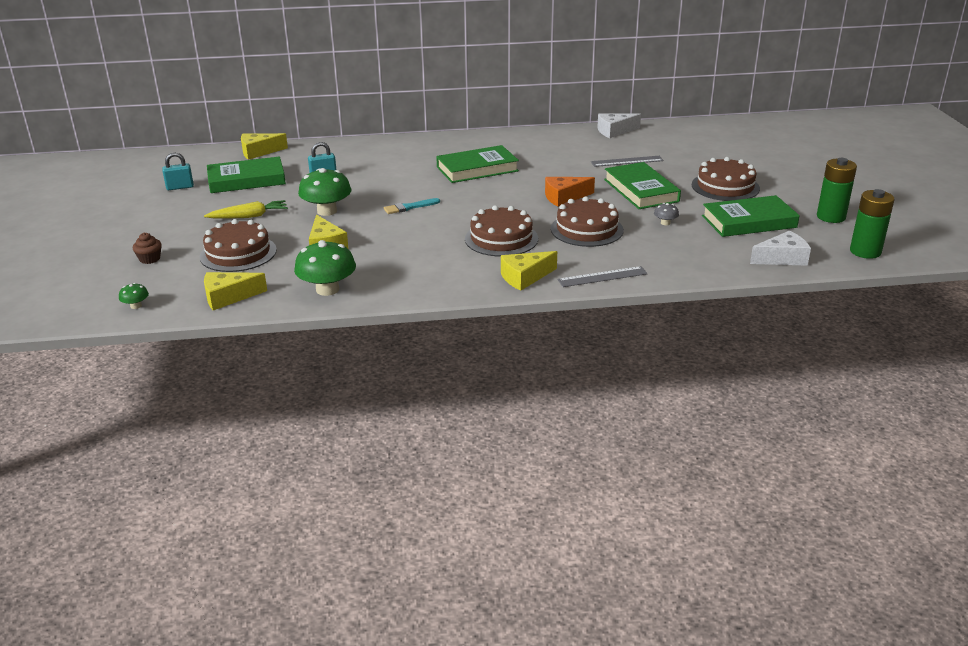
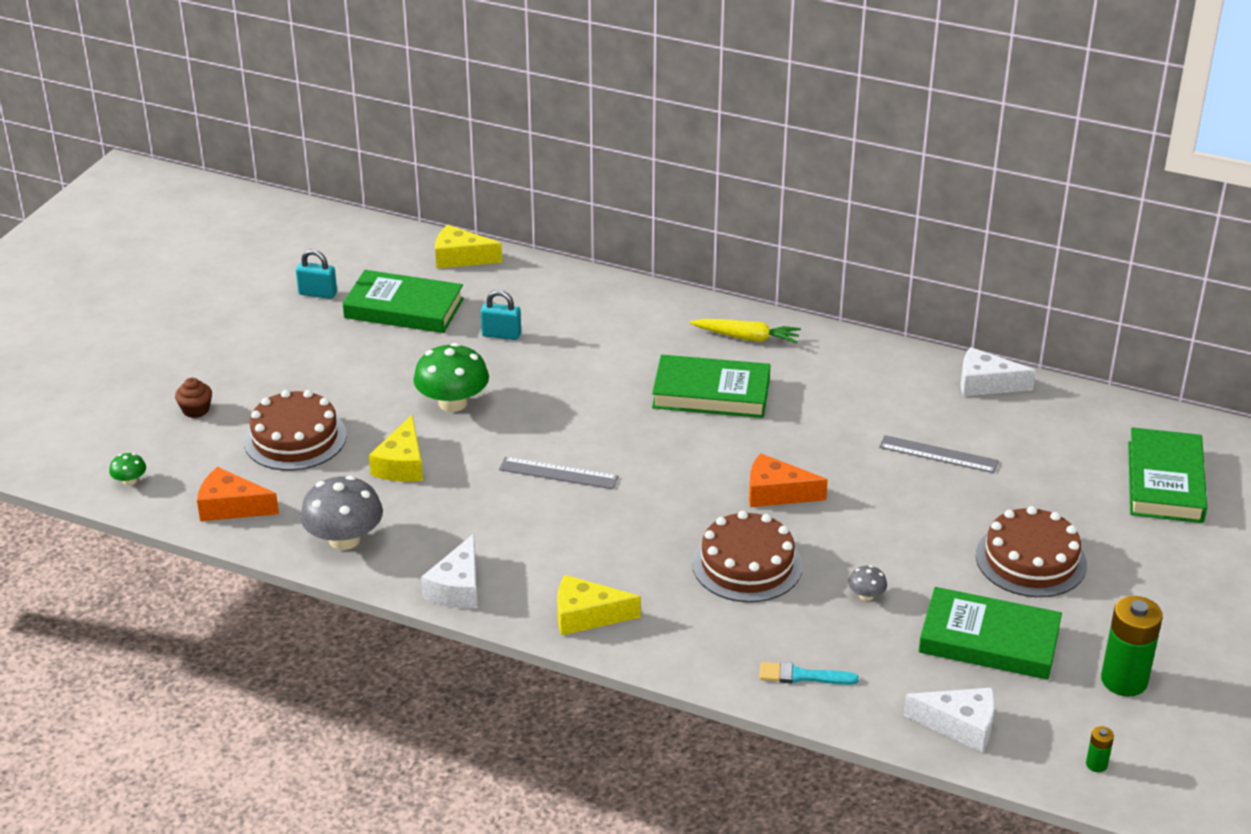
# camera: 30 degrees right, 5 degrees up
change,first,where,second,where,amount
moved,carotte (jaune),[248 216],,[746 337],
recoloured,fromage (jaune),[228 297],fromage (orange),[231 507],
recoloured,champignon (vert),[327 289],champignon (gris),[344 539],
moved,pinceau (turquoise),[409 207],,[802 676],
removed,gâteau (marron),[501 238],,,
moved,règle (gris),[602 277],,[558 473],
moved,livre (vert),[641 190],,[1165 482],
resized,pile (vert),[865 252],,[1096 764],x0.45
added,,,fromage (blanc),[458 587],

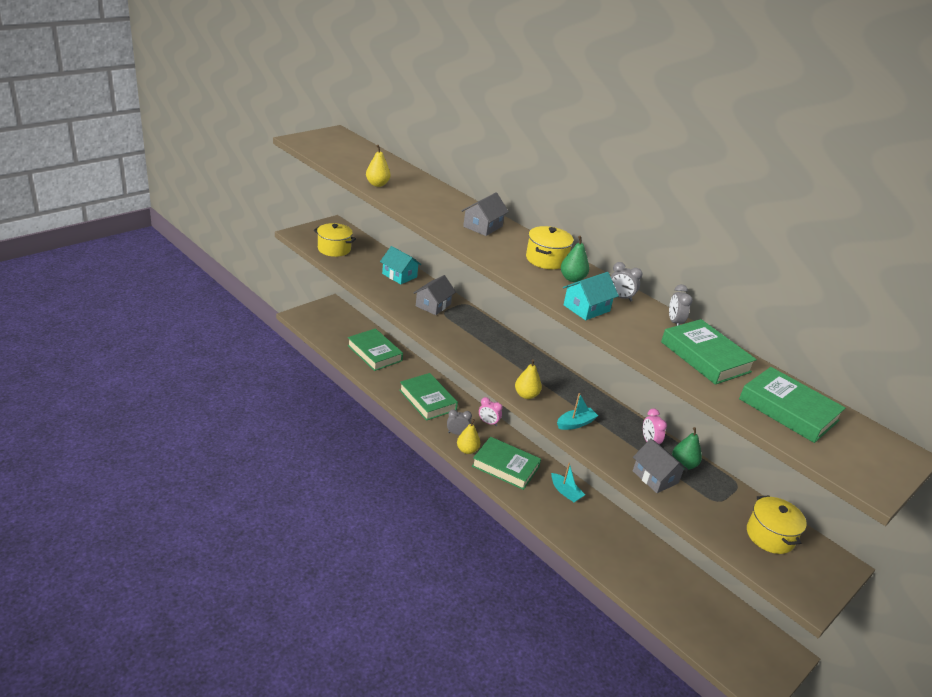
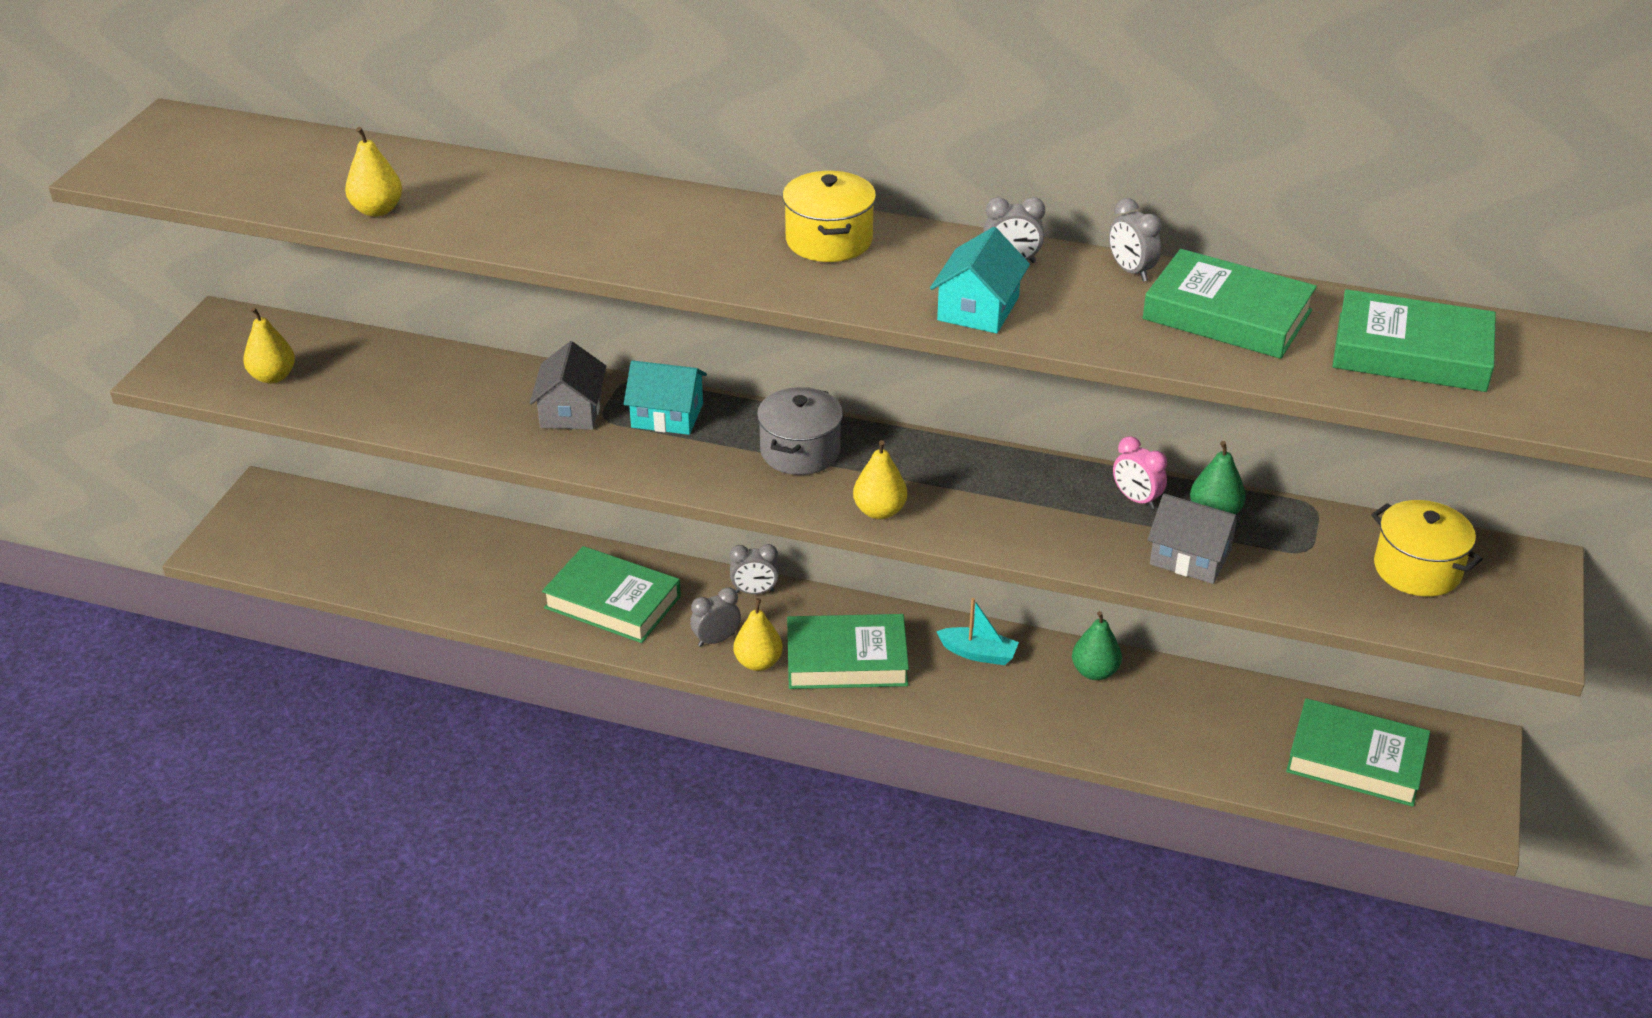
# camera: 25 degrees left, 5 degrees up
change,first,where,second,where,amount
replaced,marmite (jaune),[334 249],poire (jaune),[273 377],
moved,livre (vert),[374 353],,[1356 760],
moved,maison (turquoise),[399 275],,[667 415],
removed,maison (gris),[483 226],,,
recoloured,réveil (rose),[488 422],réveil (gris),[755 592],
removed,bateau (turquoise),[575 423],,,
moved,poire (vert),[572 279],,[1094 672],
added,,,marmite (gris),[800 451],

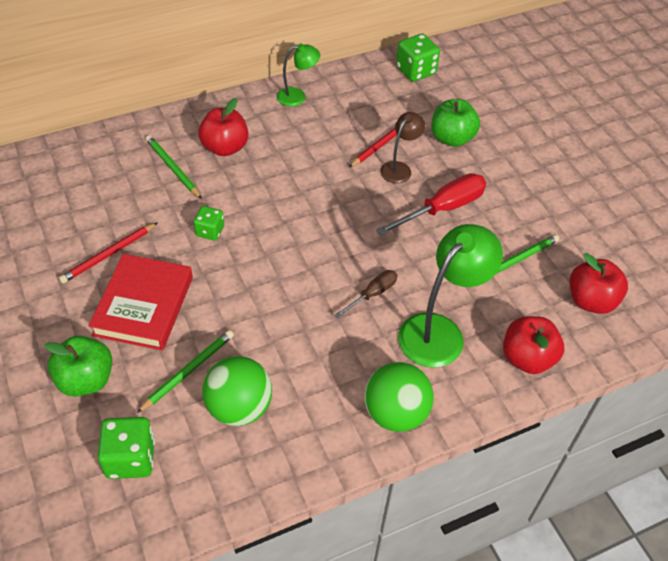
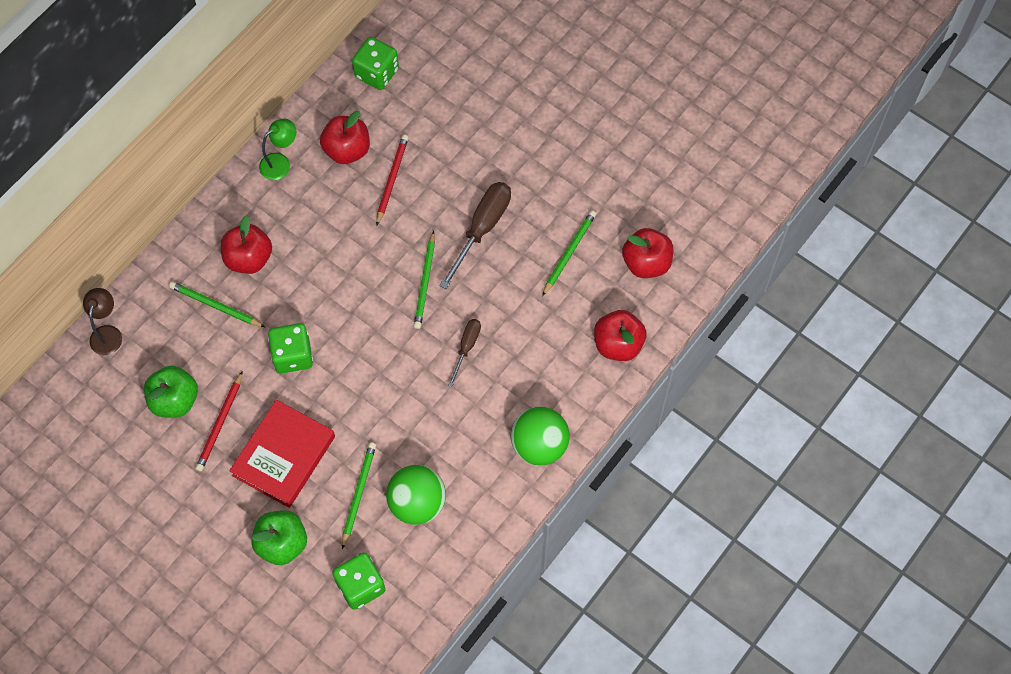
# camera: 25 degrees left, 15 degrees up
change,first,where,second,where,amount
turned,livre (rouge),[144 306],,[284 456],45 degrees clockwise
resized,dé (vert),[210 231],,[292 355],x1.60
recoloured,tournevis (rouge),[442 209],tournevis (marron),[482 229],
moved,lampe (marron),[399 168],,[107 333],
removed,lampe (vert),[440 331],,,
moved,pomme (vert),[452 138],,[175 400],
added,,,pomme (rouge),[347 150],
added,,,crayon (vert),[425 282],

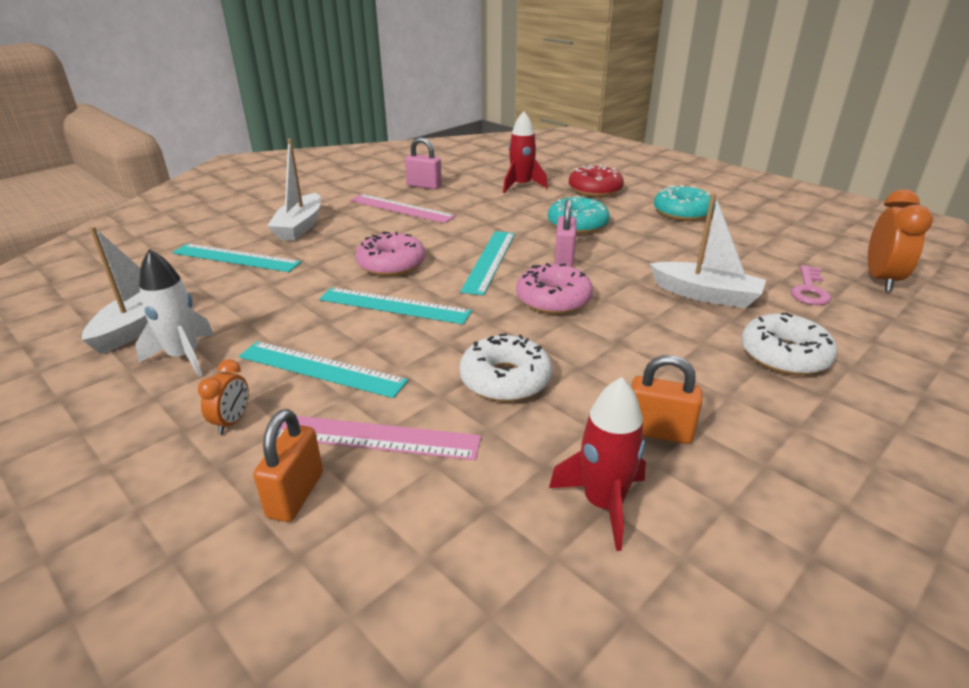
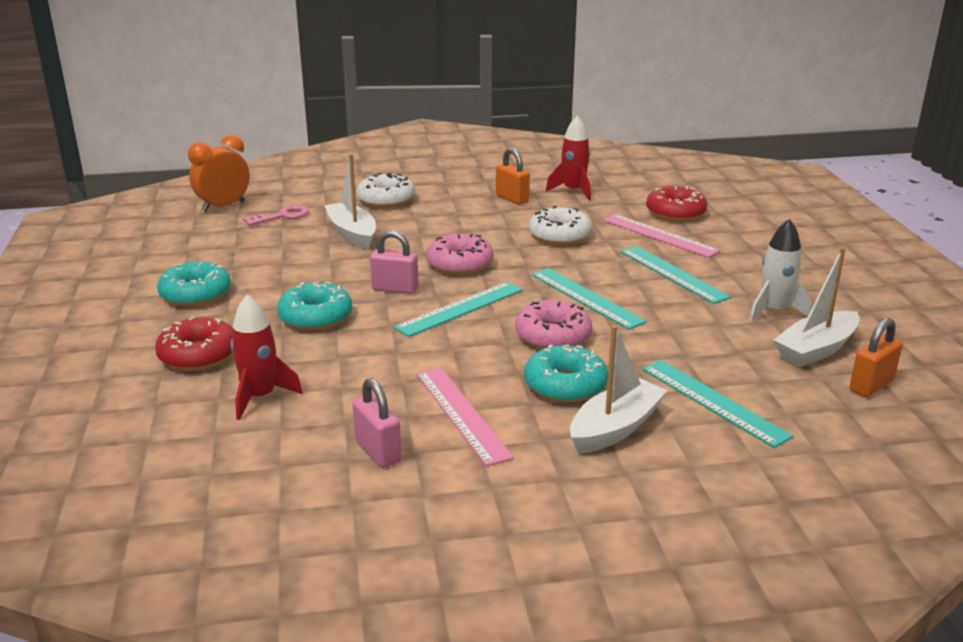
# camera: 145 degrees left, 5 degrees down
change,first,where,second,where,amount
removed,réveil (orange),[232 421],,,
moved,cadenas (orange),[295 494],,[871 385],
turned,cadenas (rose),[564 259],,[395 289],60 degrees clockwise
added,,,beignet (turquoise),[565 385],
added,,,beignet (rouge),[675 213],

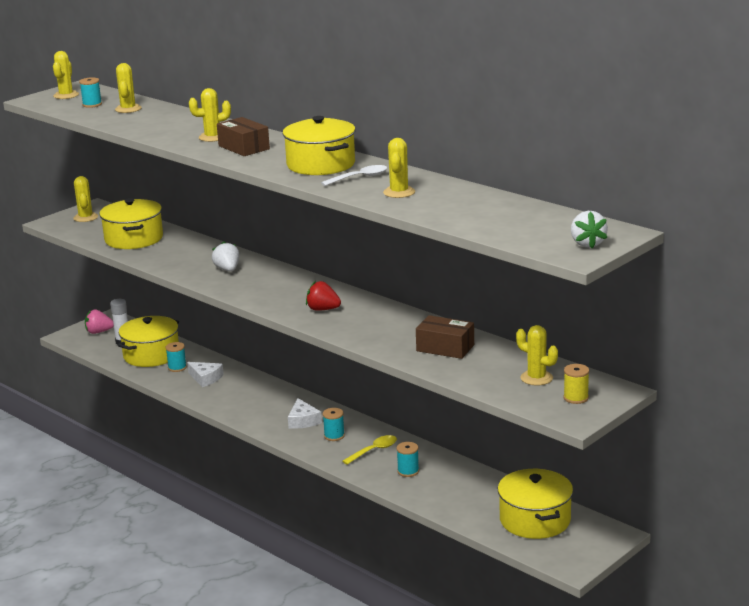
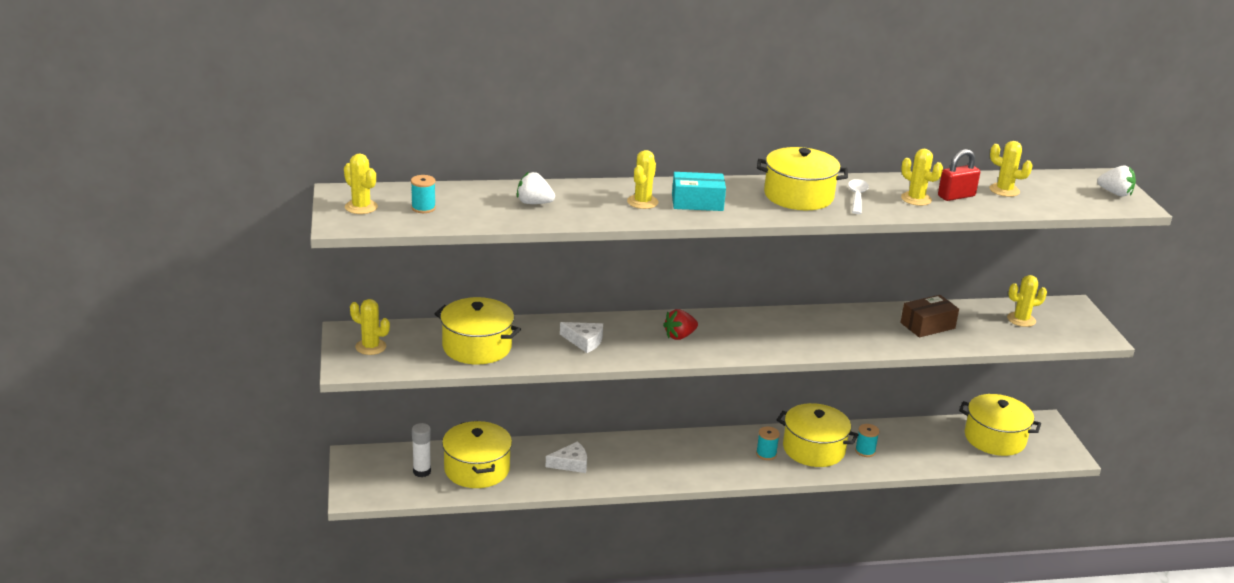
# camera: 55 degrees left, 5 degrees up
change,first,where,second,where,amount
removed,fraise (rose),[99 332],,,
moved,cactus (jaune),[128 109],,[1004 190],
removed,bobine (turquoise),[177 367],,,
moved,fraise (blanc),[227 270],,[534 203],
recoloured,boîte (marron),[243 147],boîte (turquoise),[697 202],
moved,fromage (blanc),[303 421],,[584 341],
moved,fraise (rouge),[323 309],,[679 336],
replaced,cuillère (jaune),[374 450],marmite (jaune),[813 449],
removed,bobine (jaune),[576 398],,,
added,,,cadenas (rouge),[956 196],

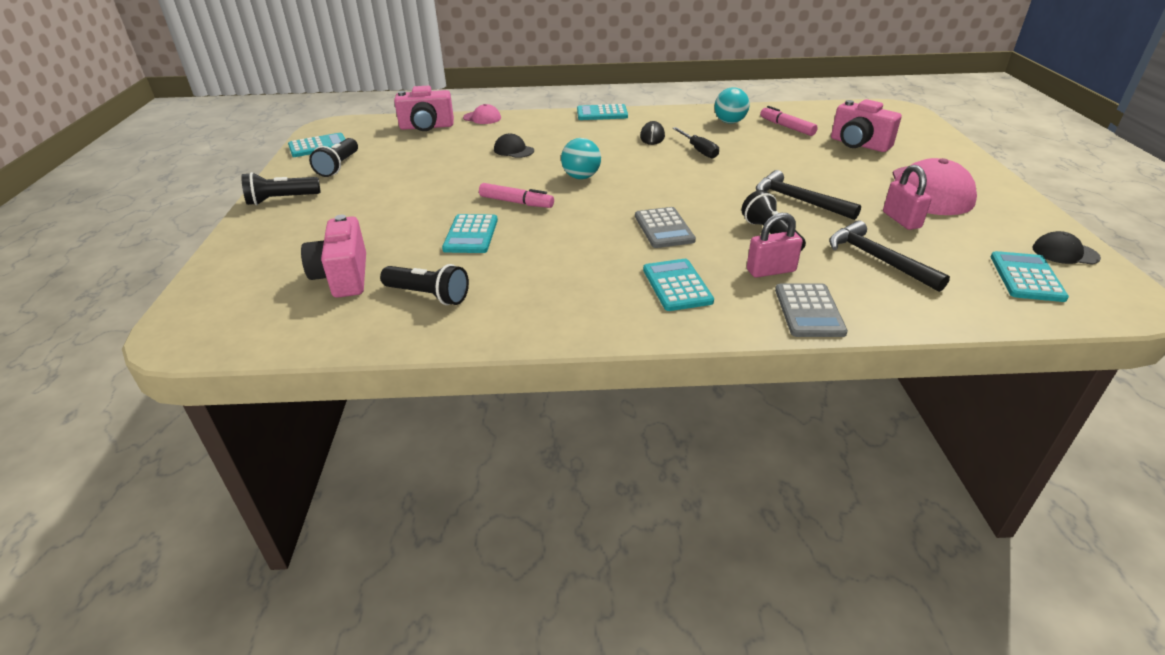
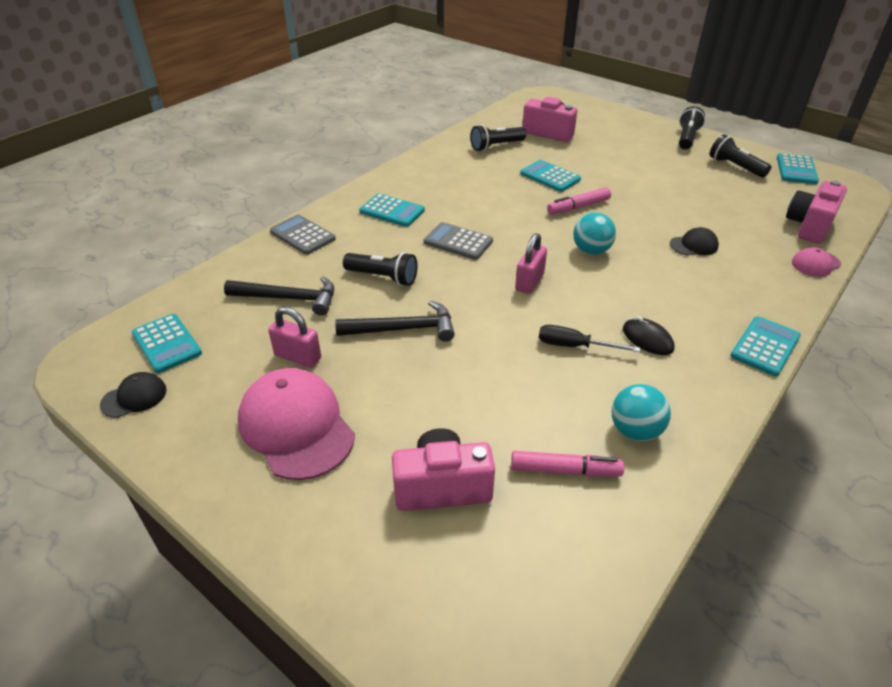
# camera: 130 degrees right, 5 degrees up
change,first,where,second,where,amount
moved,cadenas (rose),[771 270],,[529 282],

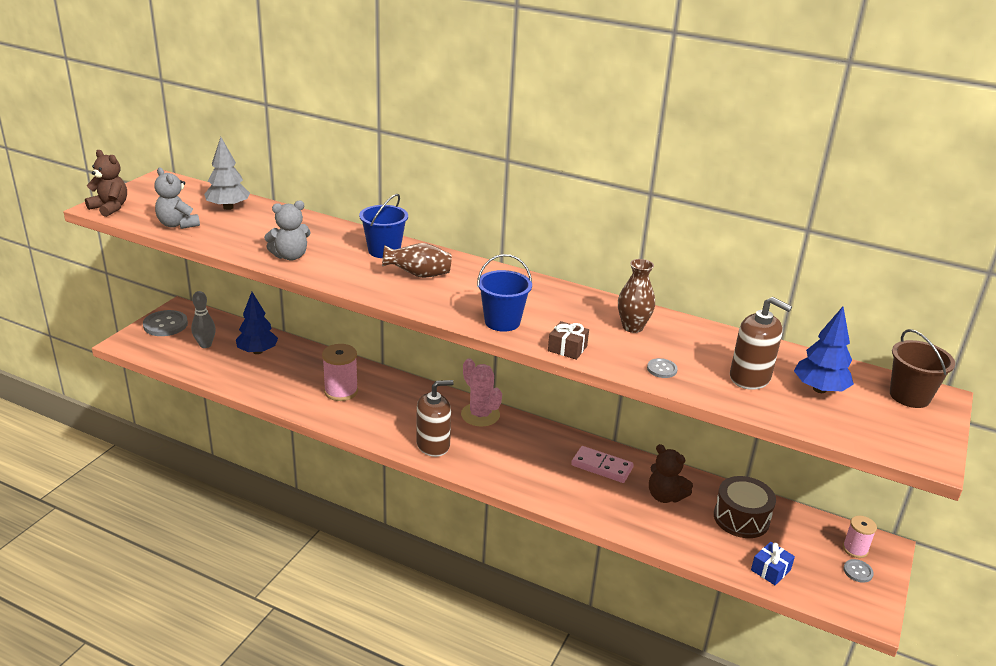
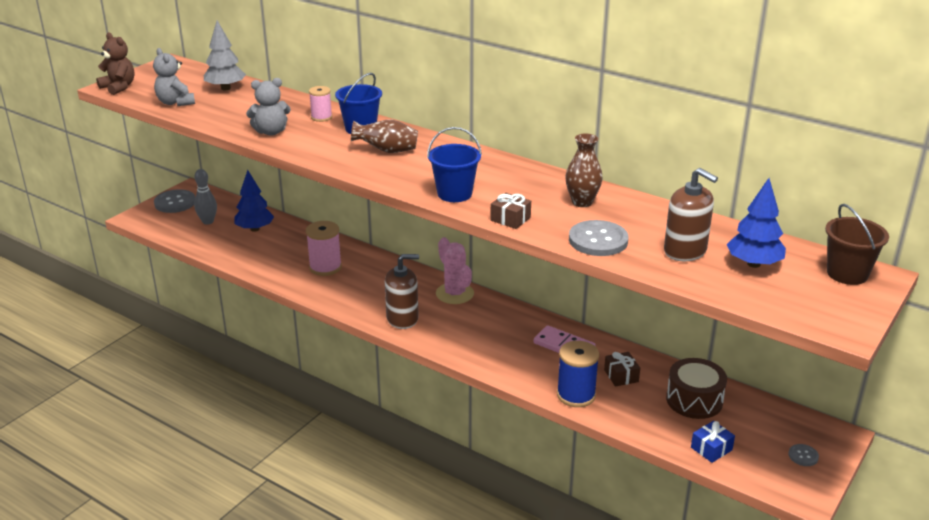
# camera: 10 degrees right, 0 degrees up
change,first,where,second,where,amount
resized,bouton (gris),[662 369],,[598 240],x2.00
replaced,ours en peluche (marron),[665 496],cadeau (marron),[621 376],
moved,bobine (rose),[855 549],,[321 117],
added,,,bobine (bleu),[576 395],

